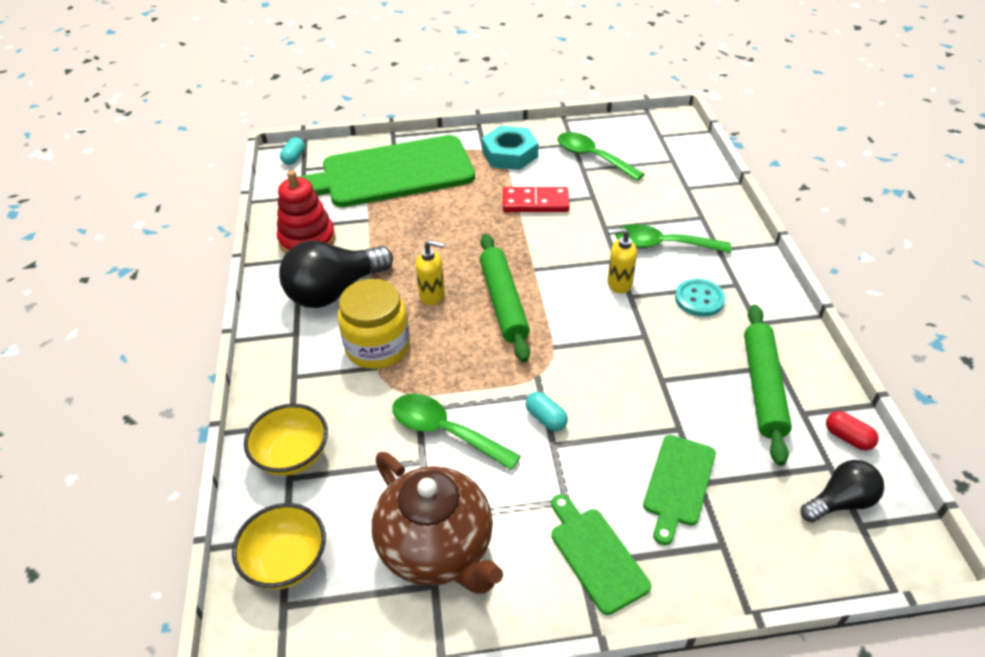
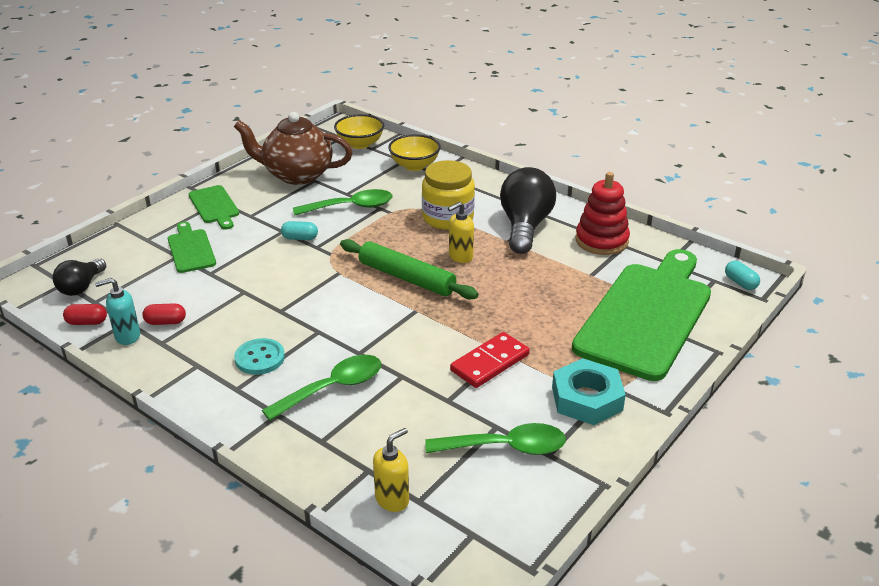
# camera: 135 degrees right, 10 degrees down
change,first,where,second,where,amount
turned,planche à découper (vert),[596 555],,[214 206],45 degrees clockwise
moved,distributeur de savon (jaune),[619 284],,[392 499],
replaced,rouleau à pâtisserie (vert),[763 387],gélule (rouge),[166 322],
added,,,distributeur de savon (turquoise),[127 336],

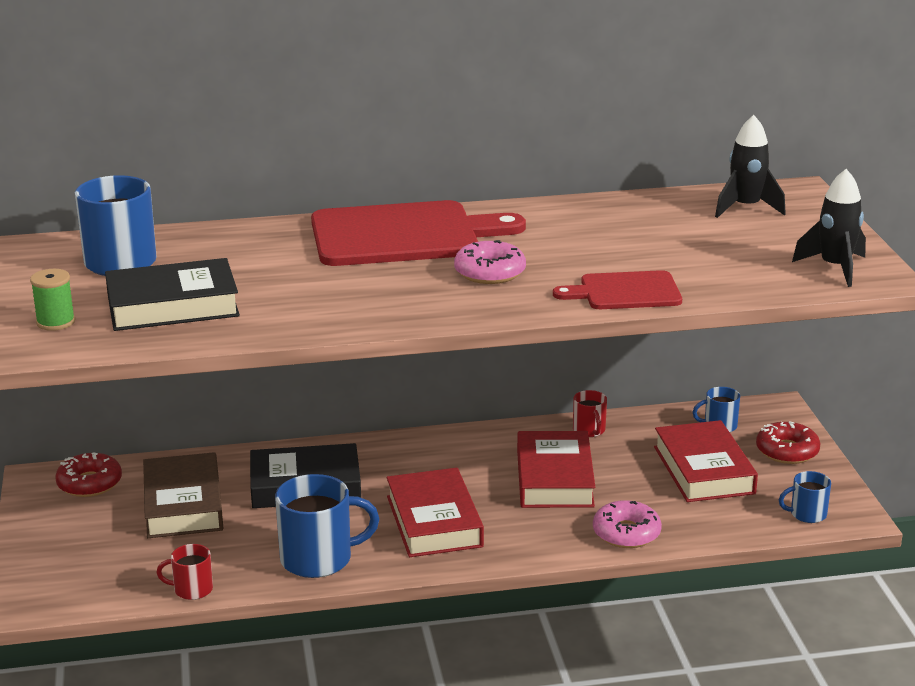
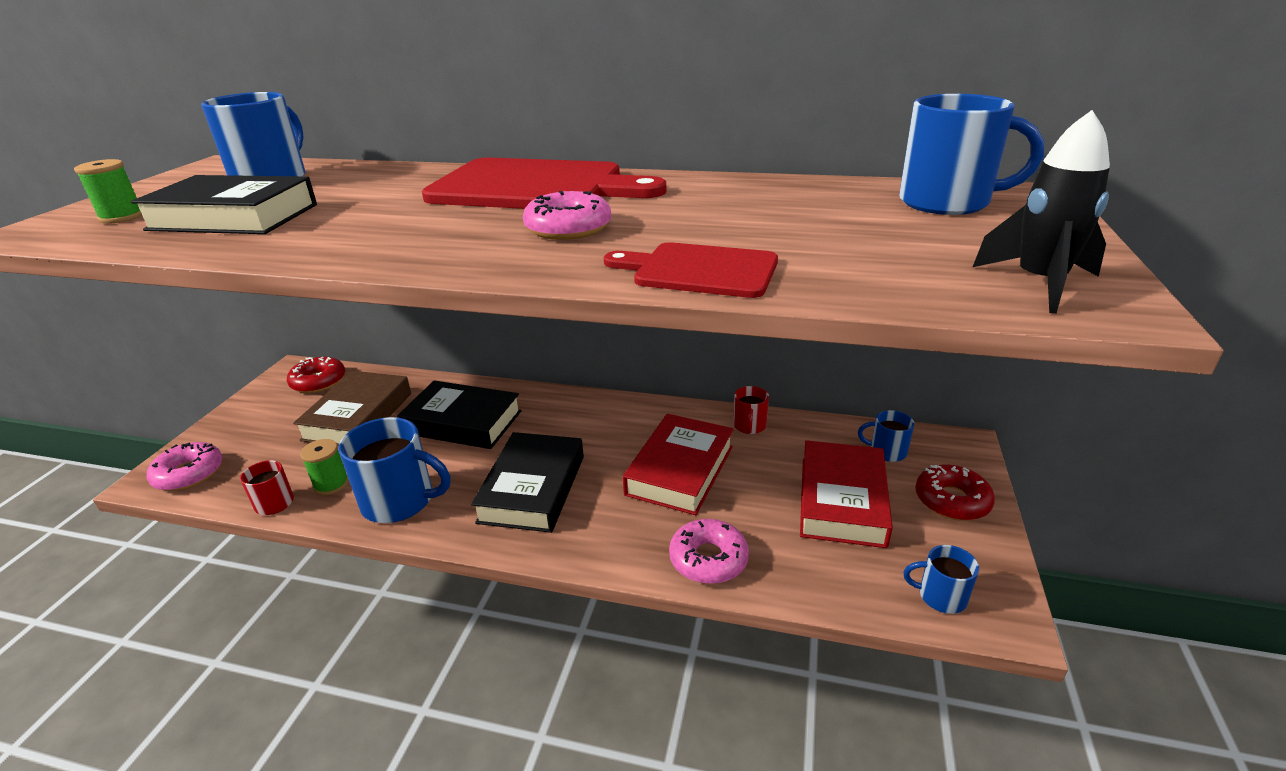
# camera: 25 degrees right, 5 degrees up
change,first,where,second,where,amount
recoloured,livre (rouge),[434 521],livre (noir),[533 488],
replaced,fusée (noir),[746 208],tasse (bleu),[947 202],
added,,,beignet (rose),[189 474],
added,,,bobine (vert),[331 484],

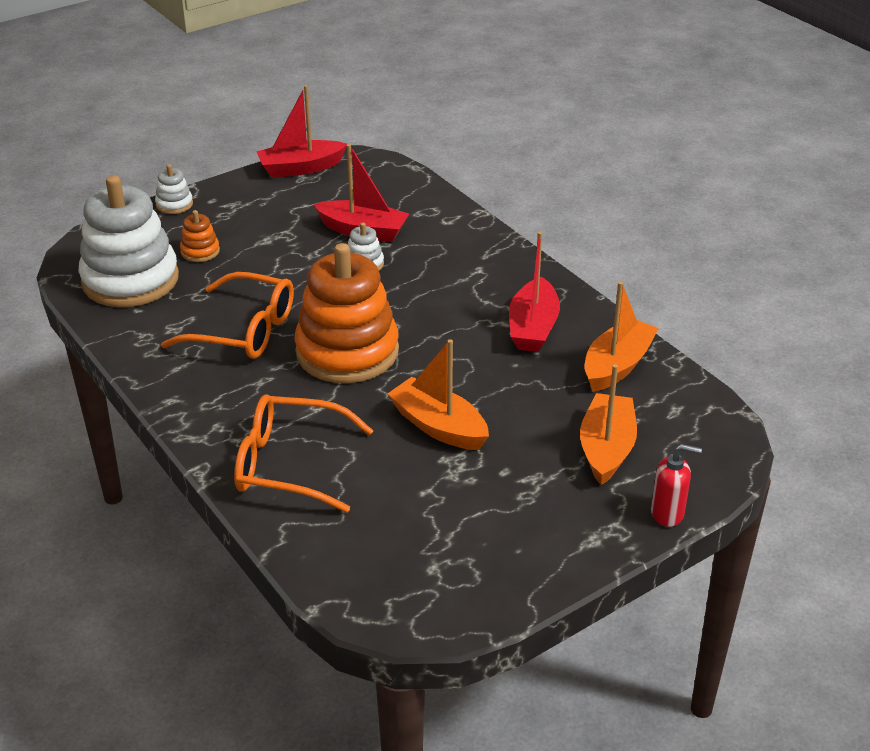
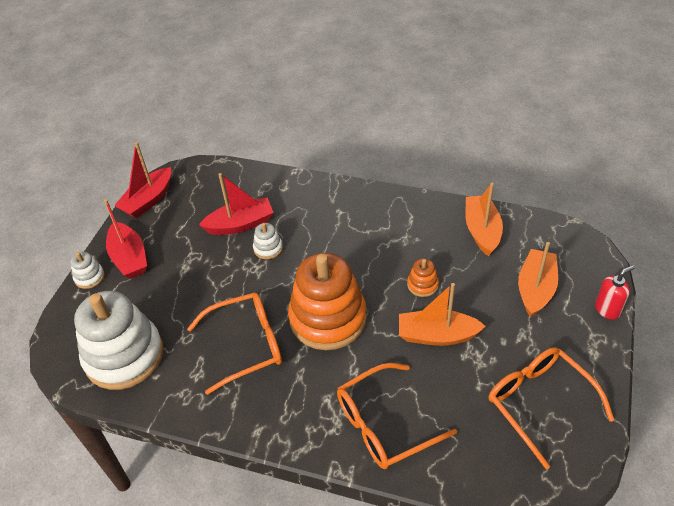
# camera: 35 degrees left, 10 degrees up
change,first,where,second,where,amount
moved,jouet à empiler (orange),[200 251],,[422 285],
moved,bateau (rouge),[533 328],,[129 258],
turned,bateau (orange),[606 448],,[535 289],45 degrees clockwise
added,,,lunettes (orange),[539 402],

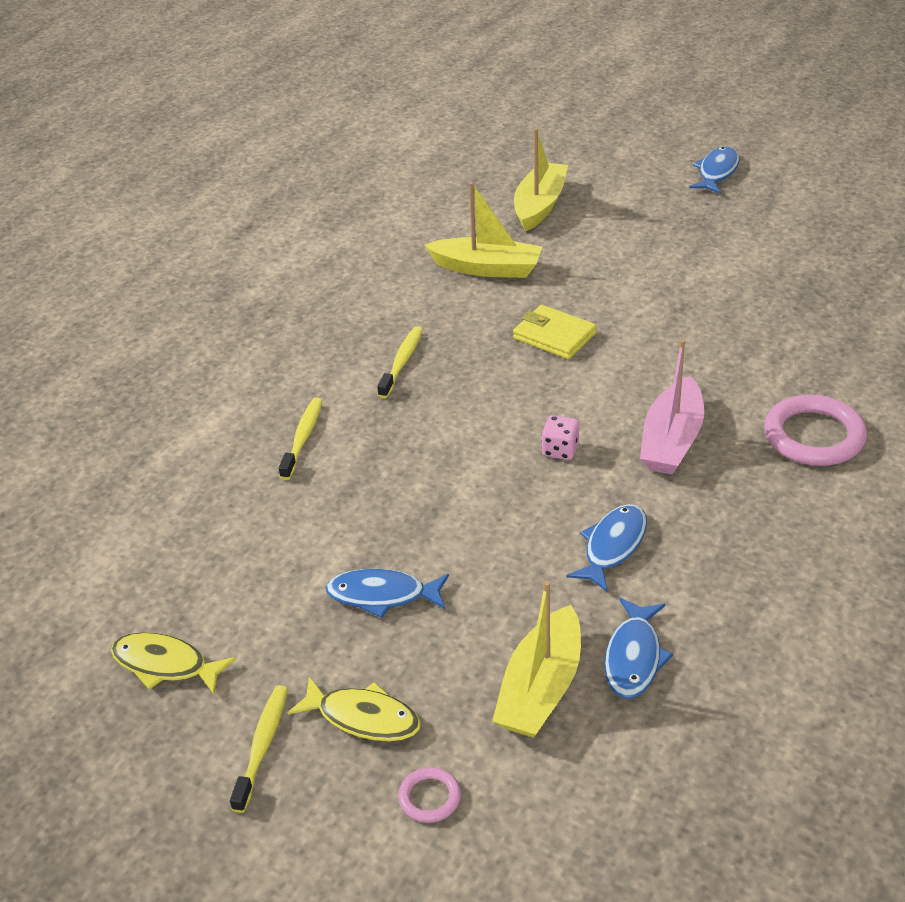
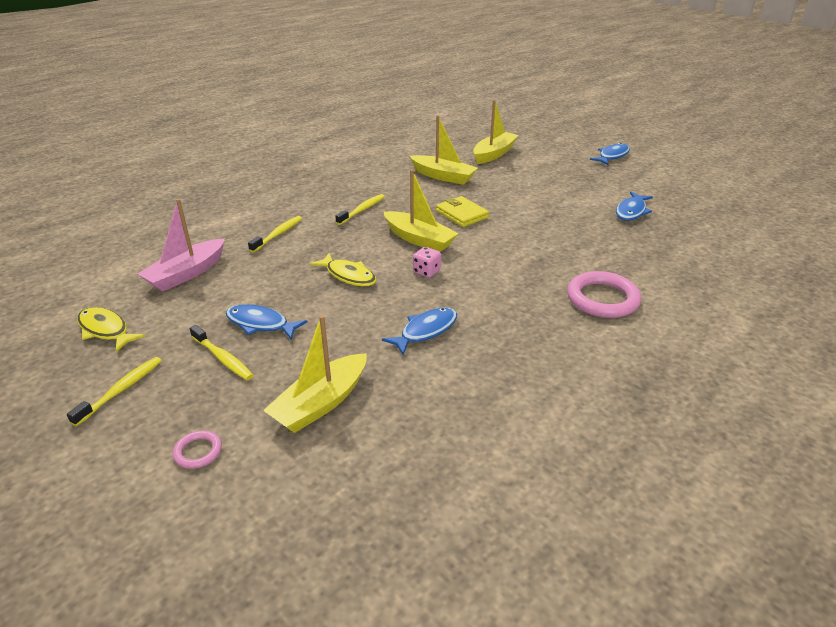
# camera: 15 degrees right, 5 degrees down
change,first,where,second,where,amount
moved,poisson (jaune),[363 717],,[348 275],
moved,poisson (bleu),[634 657],,[631 211],
moved,bateau (rose),[672 440],,[186 274],
added,,,brosse à dents (jaune),[223 358],
added,,,bateau (jaune),[419 239],

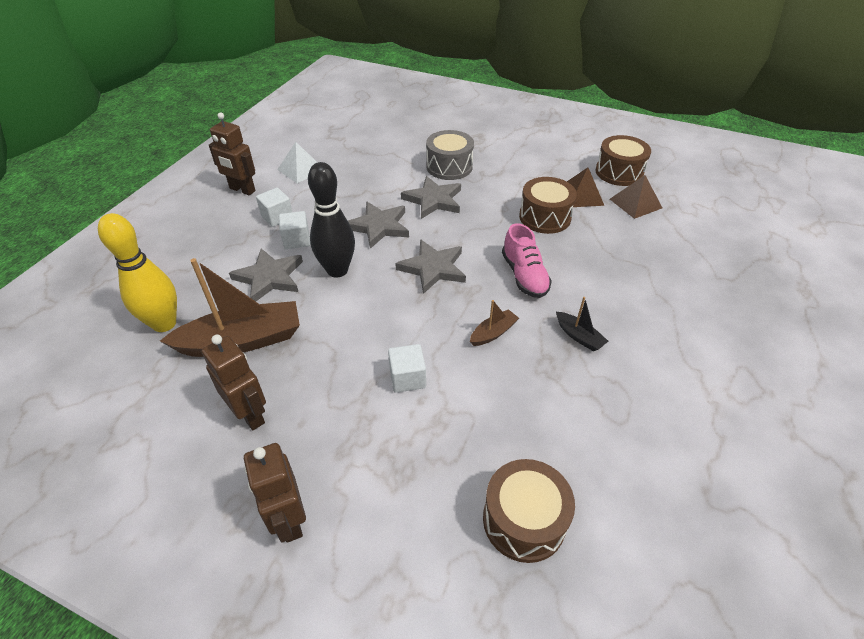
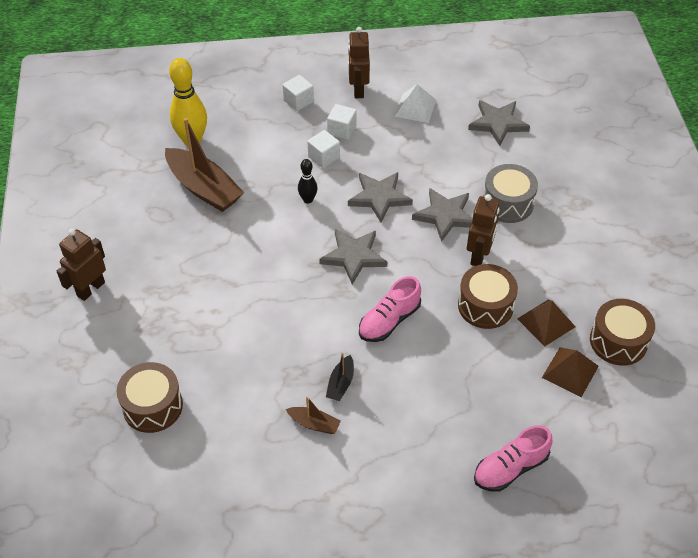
# camera: 60 degrees right, 5 degrees up
change,first,where,second,where,amount
moved,robot (marron),[250 414],,[479 255],
moved,étoile (gris),[269 277],,[498 123],
resized,quille (noir),[337 270],,[308 200],x0.52
moved,cube (blanc),[407 378],,[298 101],
moved,bateau (marron),[493 333],,[314 424],
added,,,chaussure (rose),[510 468],

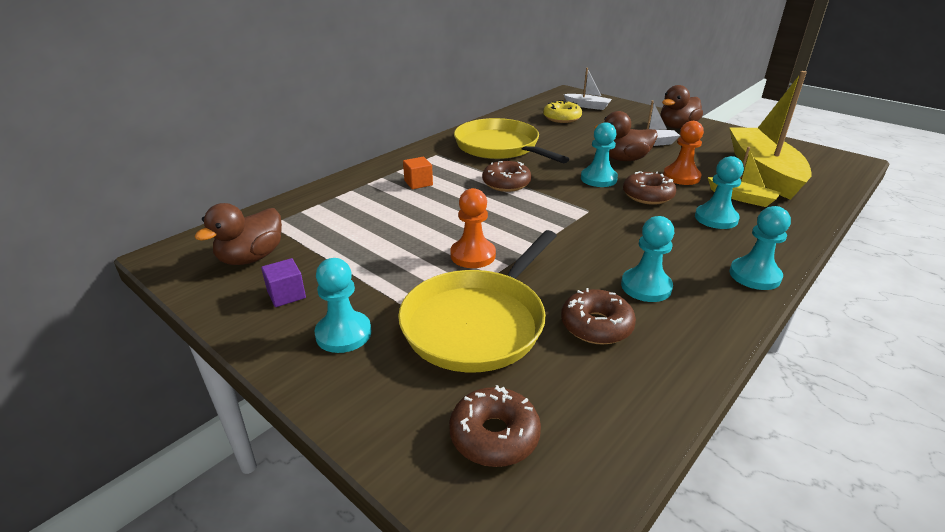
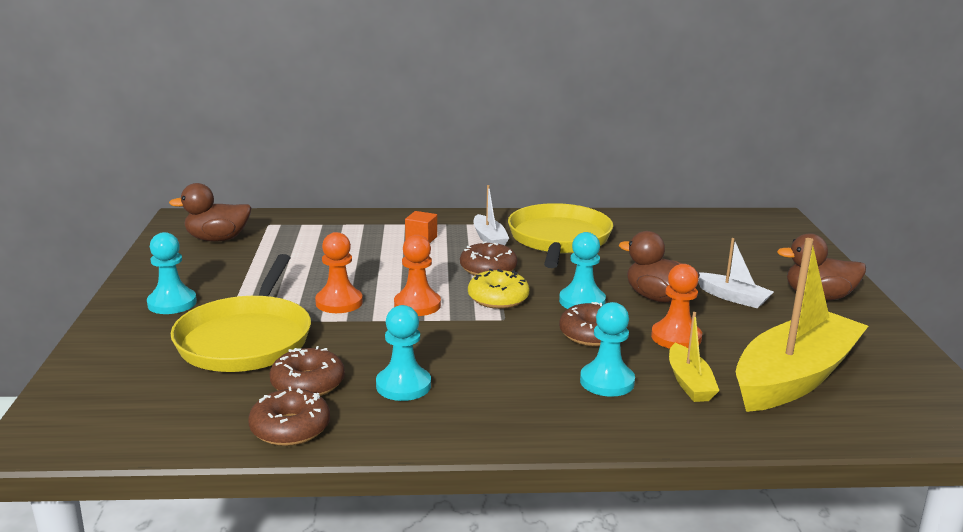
# camera: 45 degrees right, 10 degrees down
change,first,where,second,where,amount
removed,cube (violet),[286 295],,,
turned,poêle (jaune),[477 323],,[246 339],75 degrees counterclockwise
moved,beignet (marron),[494 435],,[290 428],
moved,beignet (jaune),[562 118],,[498 298],
moved,bateau (blanc),[587 106],,[489 239],
removed,pion (turquoise),[754 275],,,
added,,,pion (orange),[417 305],

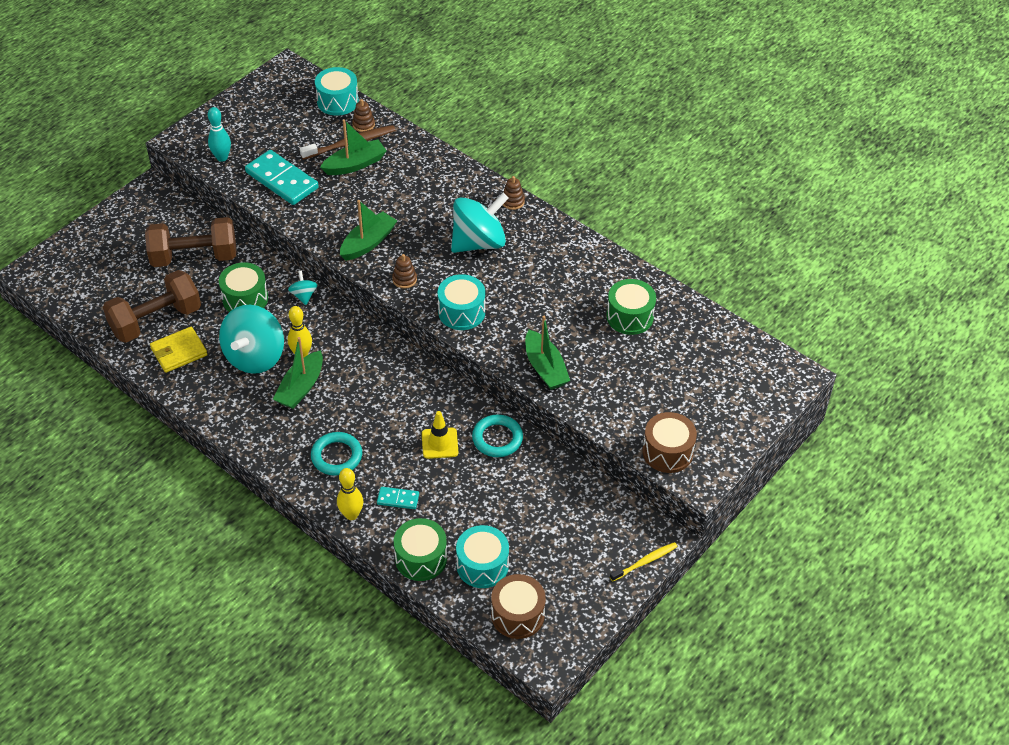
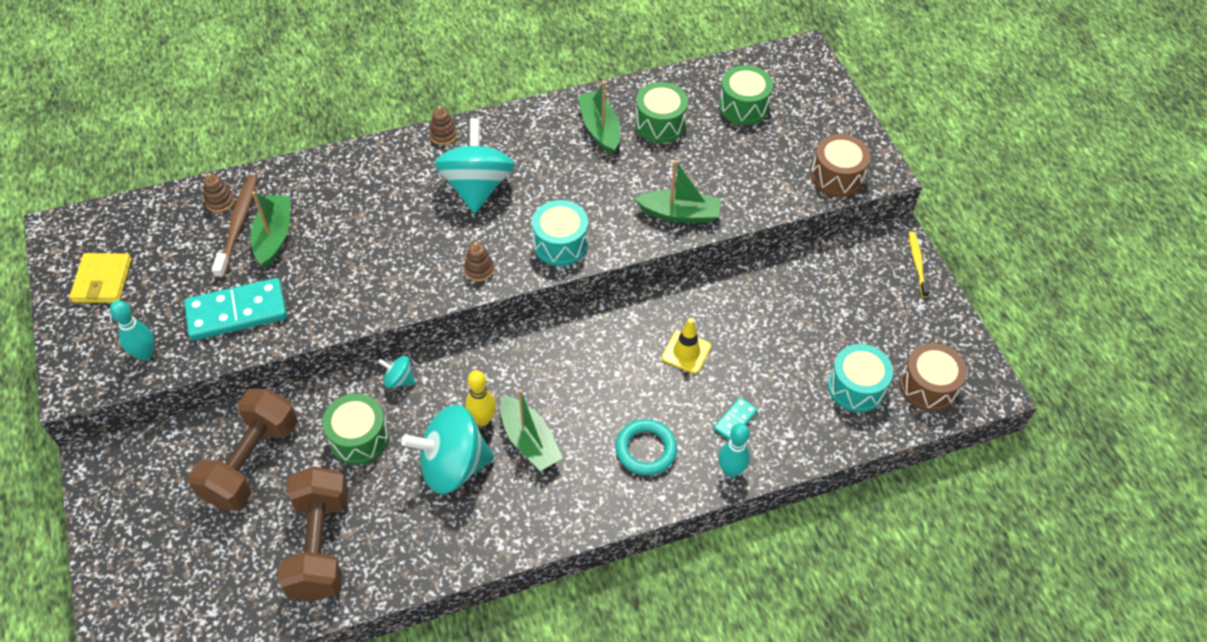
# camera: 60 degrees left, 5 degrees up
change,first,where,second,where,amount
moved,portefeuille (jaune),[179 352],,[102 280],
turned,toupie (turquoise),[255 357],,[453 465],120 degrees clockwise
removed,tambour (turquoise),[337 101],,,
recoloured,quille (jaune),[351 515],quille (turquoise),[731 470],
moved,bateau (vert),[368 243],,[600 129],
moved,tambour (vert),[421 558],,[743 106],
removed,anneau (turquoise),[497 438],,,

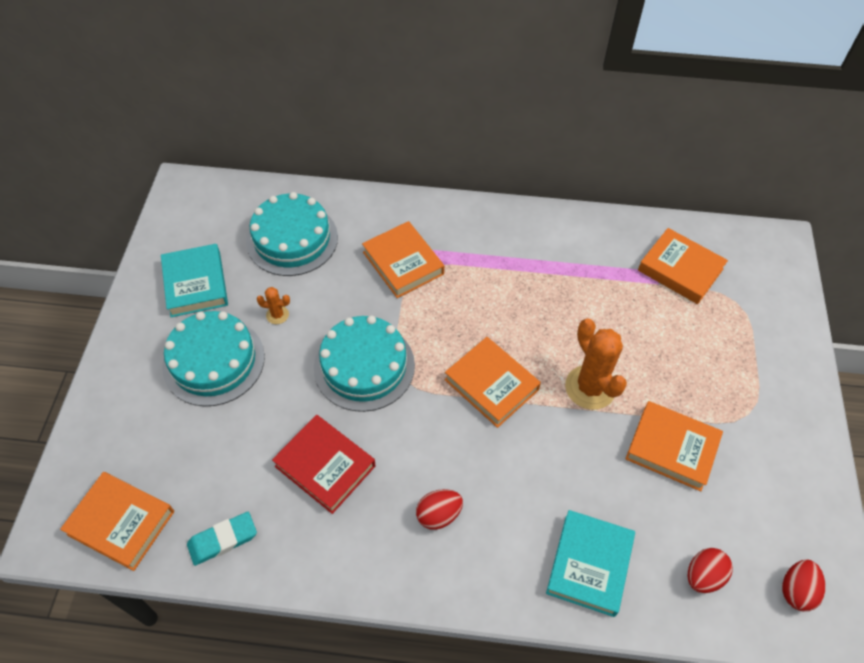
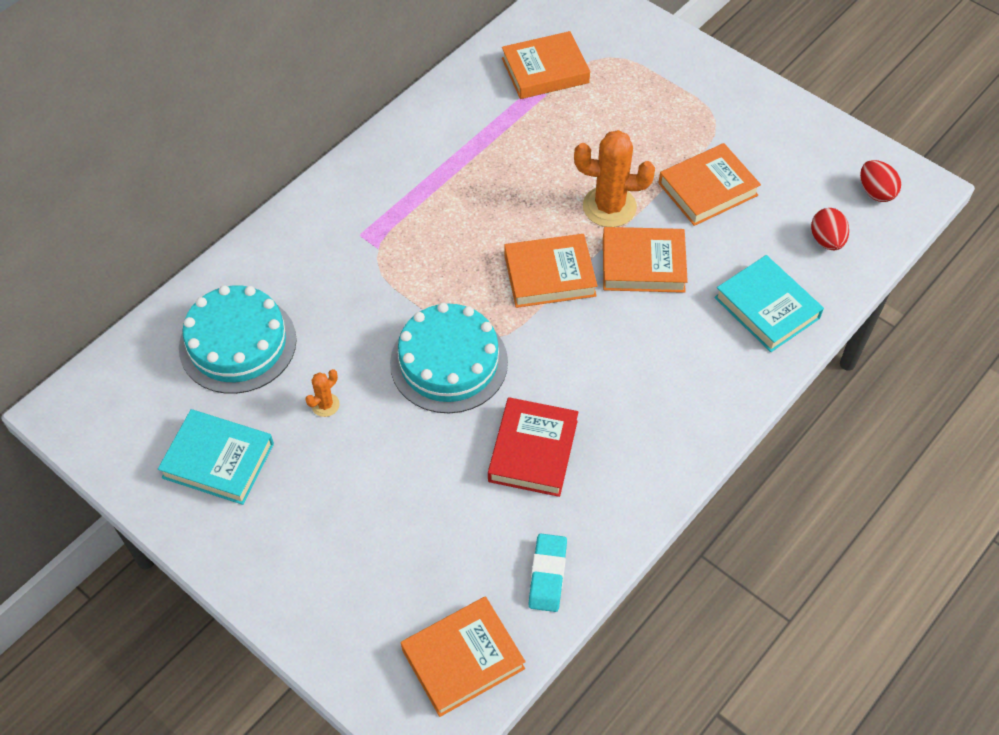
# camera: 55 degrees left, 0 degrees up
change,first,where,second,where,amount
removed,gâteau (turquoise),[213 361],,,
turned,livre (rouge),[325 466],,[533 451],60 degrees counterclockwise
moved,livre (orange),[403 263],,[643 264],
removed,œuf (rouge),[438 515],,,

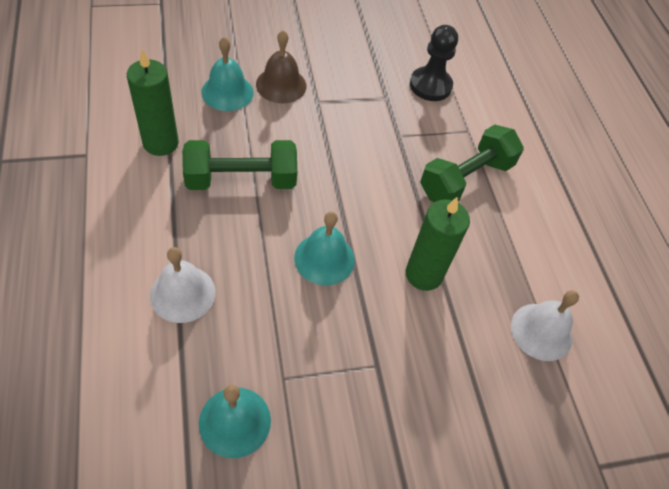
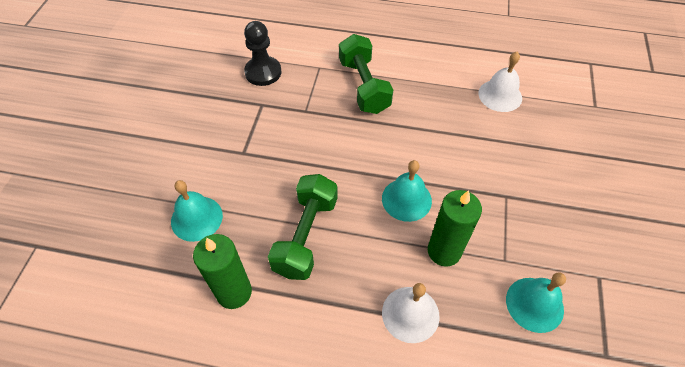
# camera: 60 degrees left, 0 degrees up
change,first,where,second,where,amount
removed,cloche (marron),[281 85],,,
moved,bougie (vert),[423 274],,[444 251],

